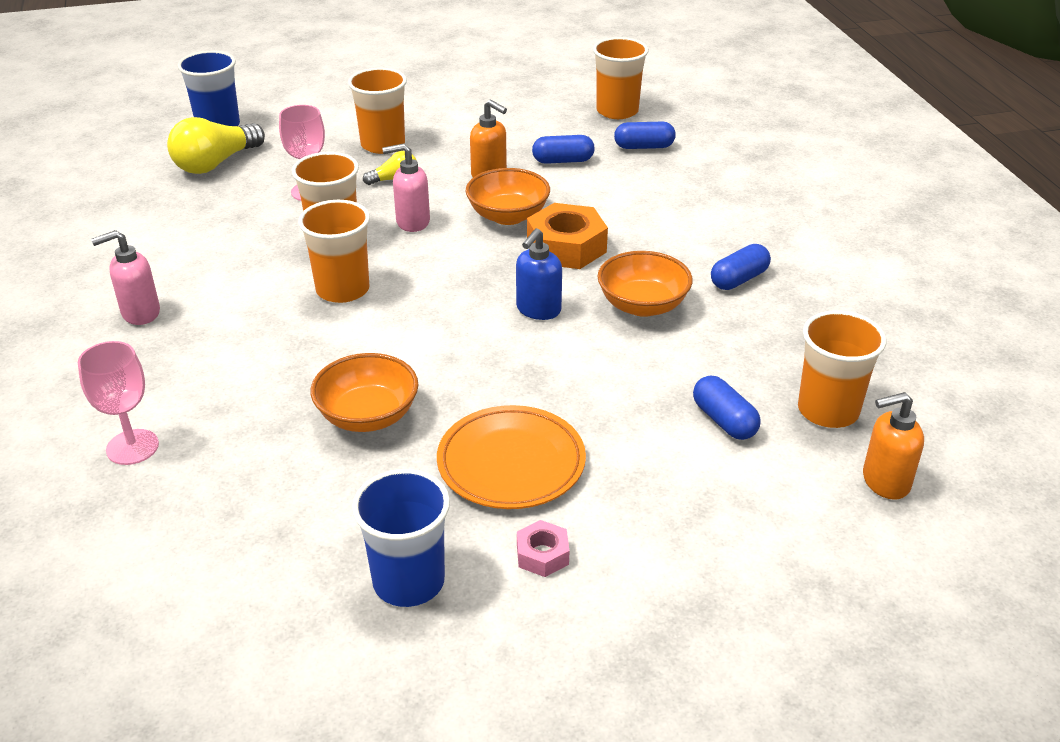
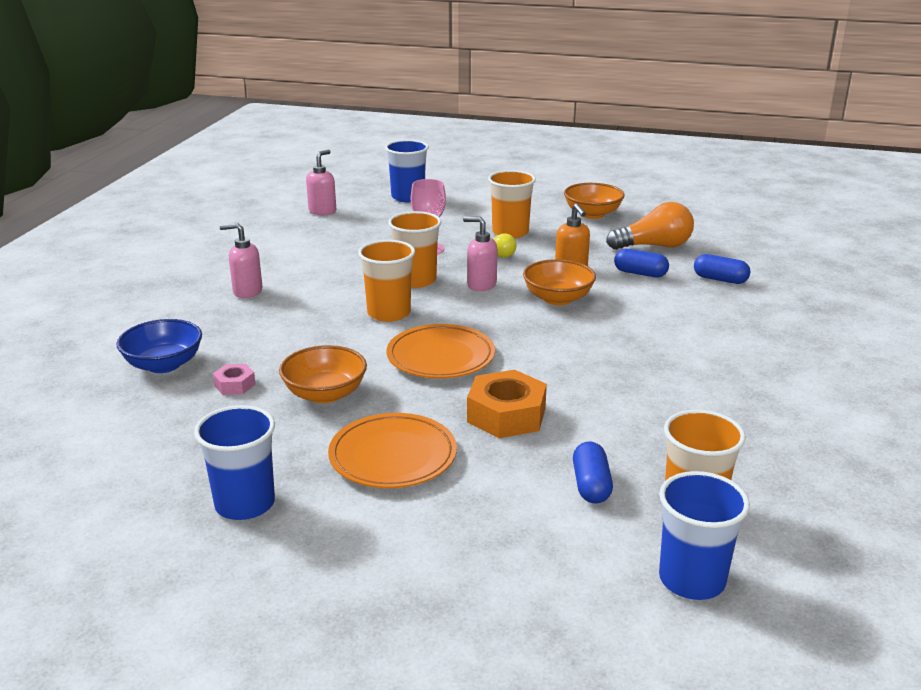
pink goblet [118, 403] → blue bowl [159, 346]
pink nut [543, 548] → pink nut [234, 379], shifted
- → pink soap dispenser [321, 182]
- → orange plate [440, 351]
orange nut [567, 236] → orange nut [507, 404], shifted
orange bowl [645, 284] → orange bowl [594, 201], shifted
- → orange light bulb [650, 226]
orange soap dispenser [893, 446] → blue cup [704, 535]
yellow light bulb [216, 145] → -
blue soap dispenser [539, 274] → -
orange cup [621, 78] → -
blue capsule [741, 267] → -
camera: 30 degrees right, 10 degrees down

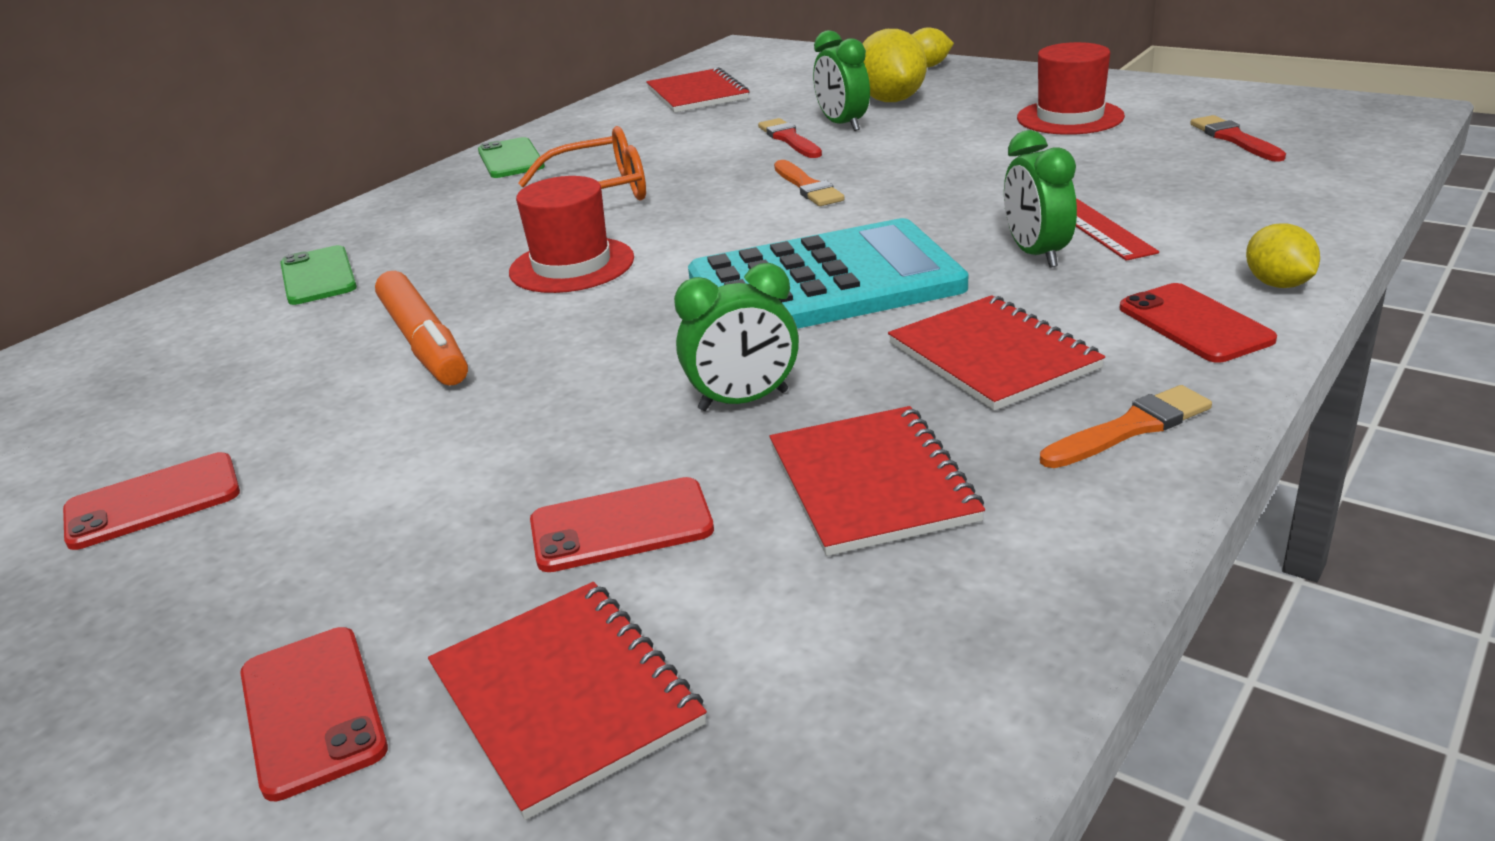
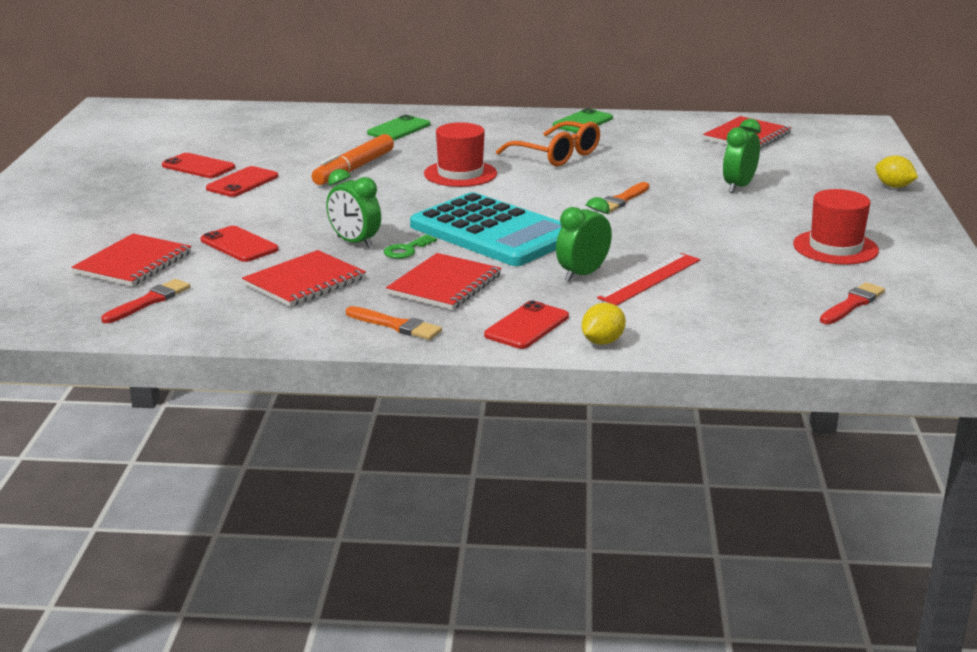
red brush [790, 138] → red brush [145, 301], shifted
red phone [314, 714] → red phone [242, 181], shifted
- → green key [410, 246]
yellow lemon [894, 65] → -
camera: 55 degrees right, 5 degrees down

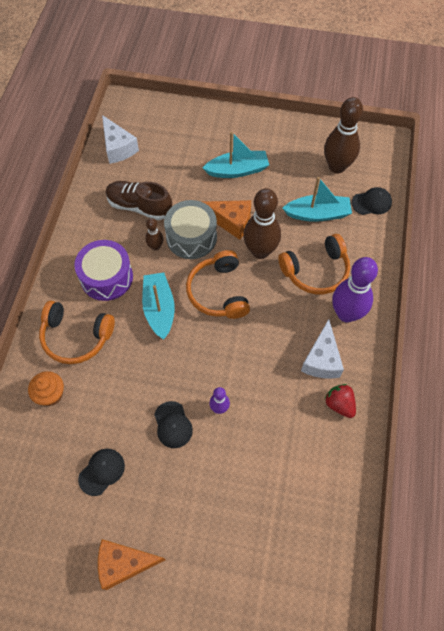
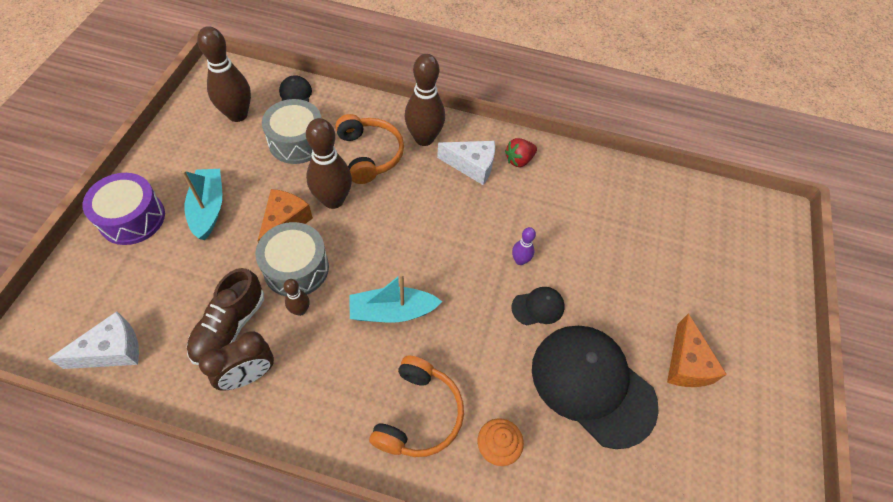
purple drum [103, 270] → purple drum [123, 209], shifted
- → brown clock [236, 361]
turquoise boat [317, 199] → grey drum [292, 131]
purple bowling pin [355, 289] → brown bowling pin [425, 100]
black cap [101, 472] → black cap [595, 387], x2.31
orange headphones [218, 284] → -
camera: 90 degrees left, 5 degrees down

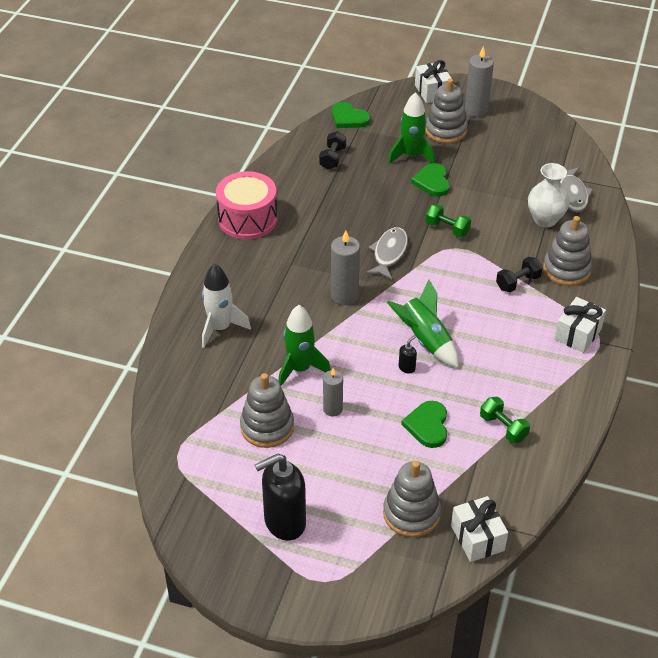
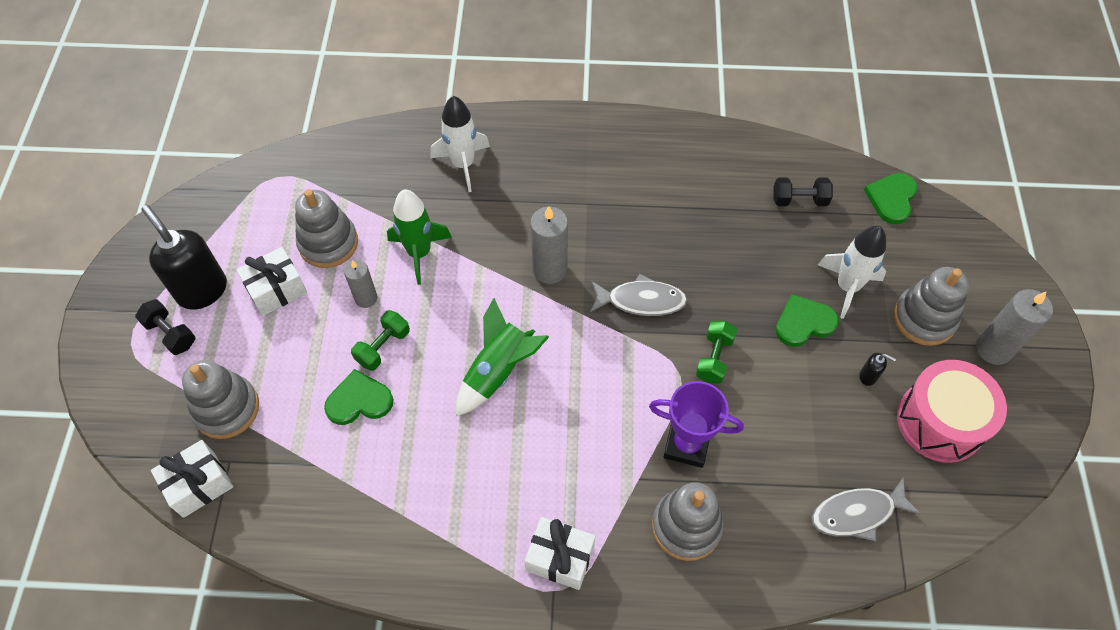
black dumbbell [519, 274] → black dumbbell [165, 327], shifted
white gift [433, 81] → white gift [271, 281], shifted
green dumbbell [505, 420] → green dumbbell [380, 340], shifted
- → purple trophy [696, 424]
green rocket [411, 128] → white rocket [852, 272]
black soap dispenser [408, 354] → black soap dispenser [877, 369], shifted
pink drum [247, 205] → pink drum [952, 411], shifted
white vase [549, 195] → -
camera: 75 degrees right, 15 degrees up

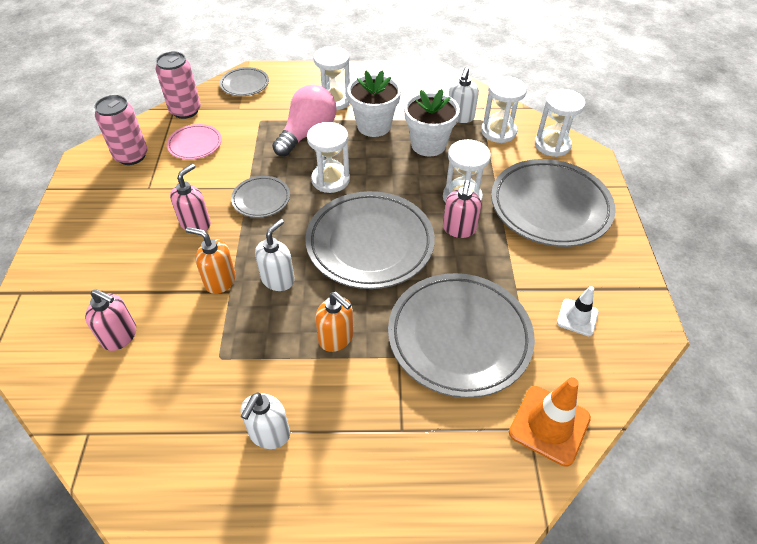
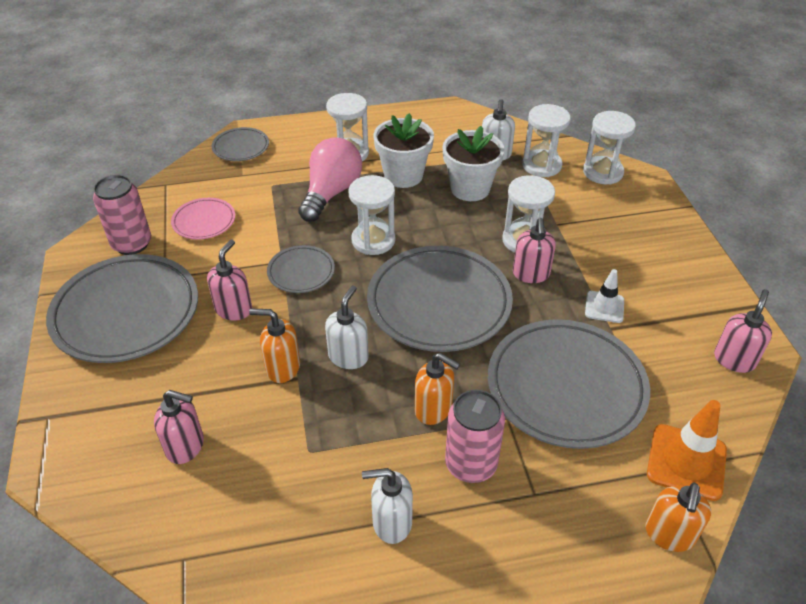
grey plate [553, 203] → grey plate [122, 308], shifted
white soap dispenser [265, 421] → white soap dispenser [387, 506], 75 degrees clockwise
pink can [178, 85] → pink can [475, 436], shifted
white traffic cone [578, 311] → white traffic cone [604, 296], shifted
- → orange soap dispenser [678, 517]
- → pink soap dispenser [743, 331]
camera: 10 degrees left, 5 degrees down

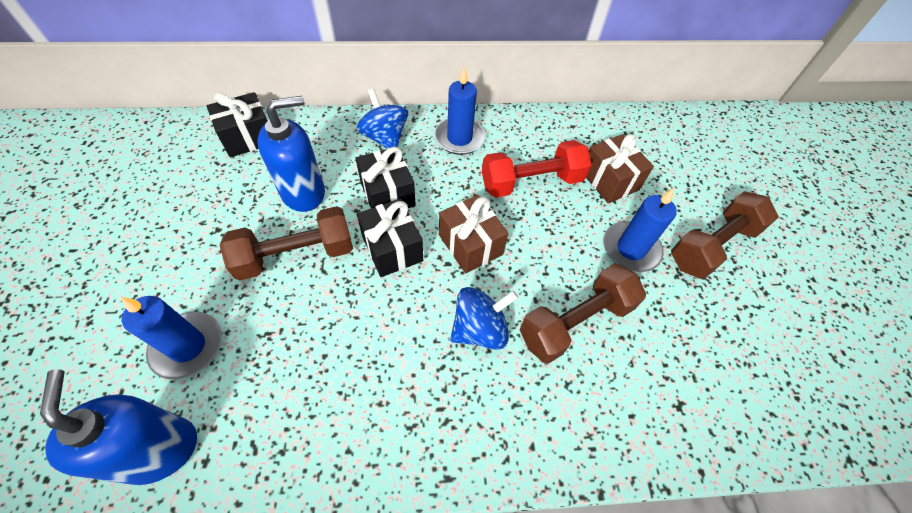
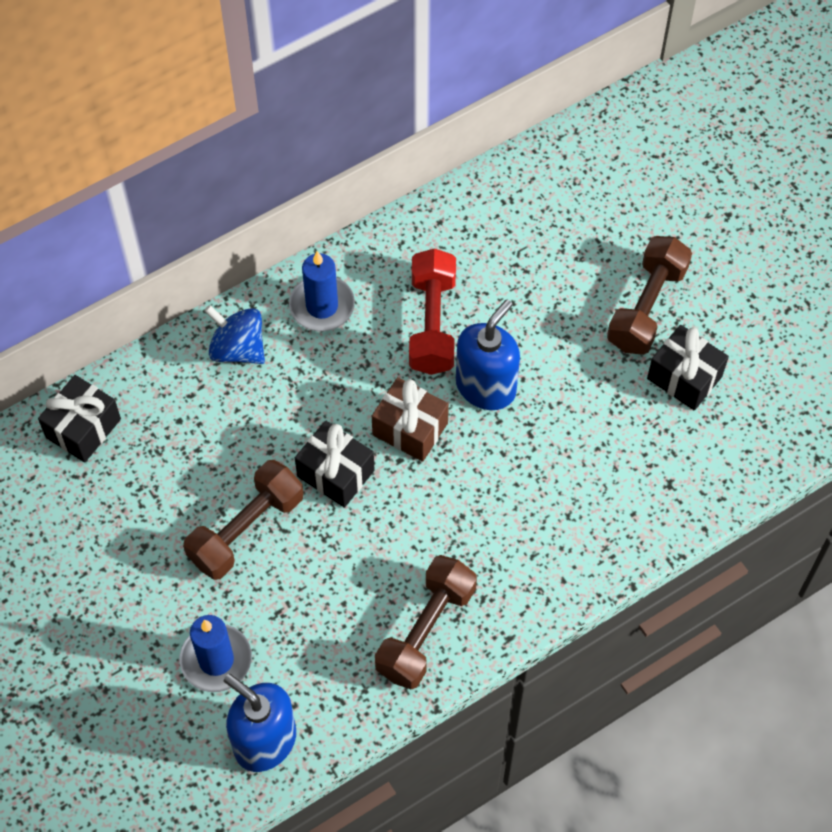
brown dumbbell [583, 314] → brown dumbbell [426, 622], shifted
red dumbbell [537, 169] → red dumbbell [432, 311], 45 degrees counterclockwise
blue soap dispenser [291, 154] → blue soap dispenser [488, 355], shifted
black gift [386, 177] → black gift [688, 368], shifted
blue spinning top [484, 318] → -
brown gift [620, 168] → -
blue candle [640, 230] → -
camera: 25 degrees left, 5 degrees up

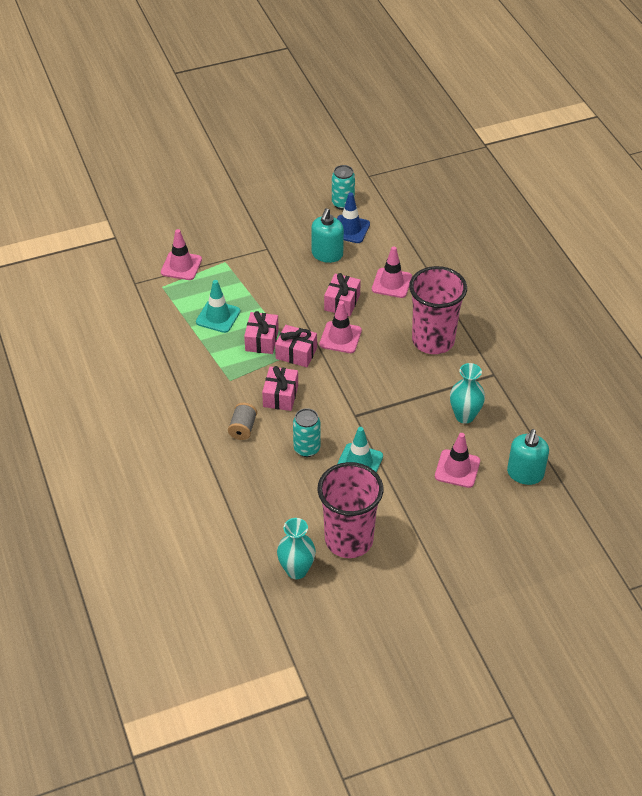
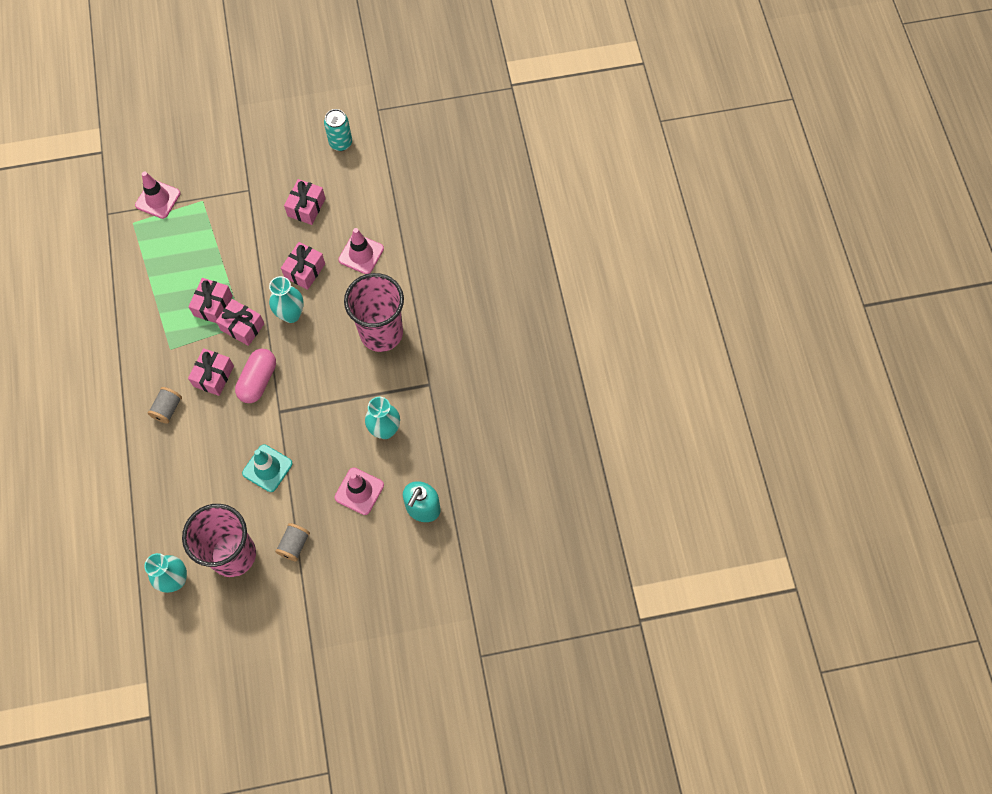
- → pink capsule [255, 376]
pink traffic cone [341, 327] → turquoise vase [286, 299]
- → grey spool [292, 542]
turquoise soap dispenser [327, 235] → pink gift [305, 202]
turquoise traffic cone [218, 306] → -
turquoise can [307, 432] → -
blue traffic cone [353, 218] → -
camera: 10 degrees right, 20 degrees up

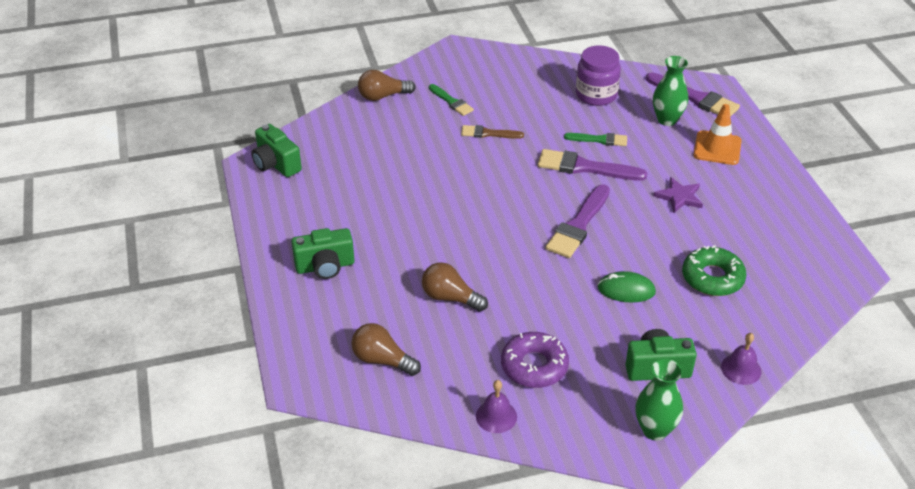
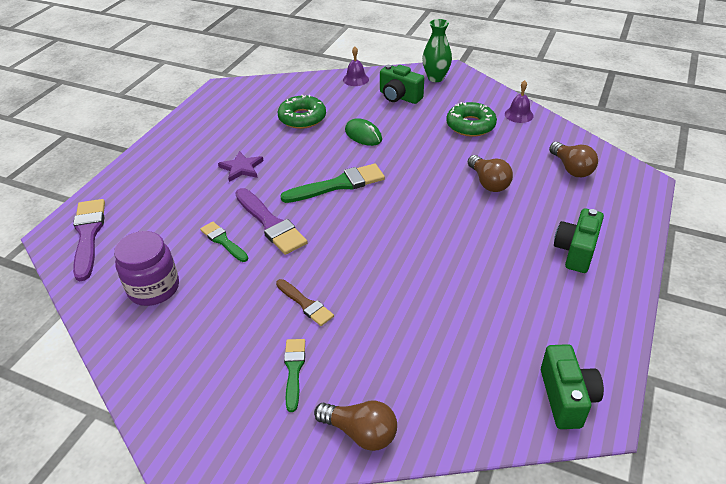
purple brush [578, 221] → green brush [332, 183]
purple donut [535, 360] → green donut [471, 119]
green camera [323, 253] → green camera [579, 240], 90 degrees counterclockwise
green vase [670, 91] → -
orange traffic cone [717, 134] → -
camera: 140 degrees left, 0 degrees up

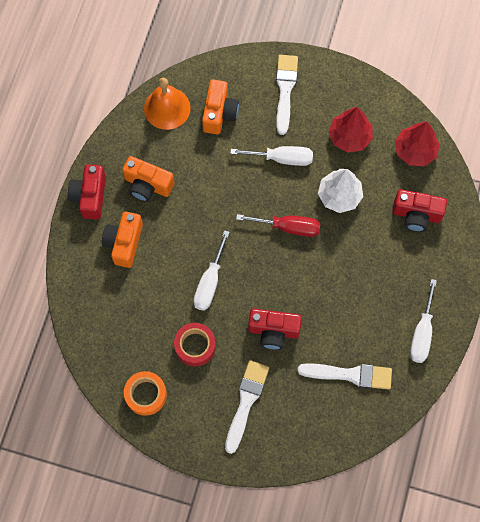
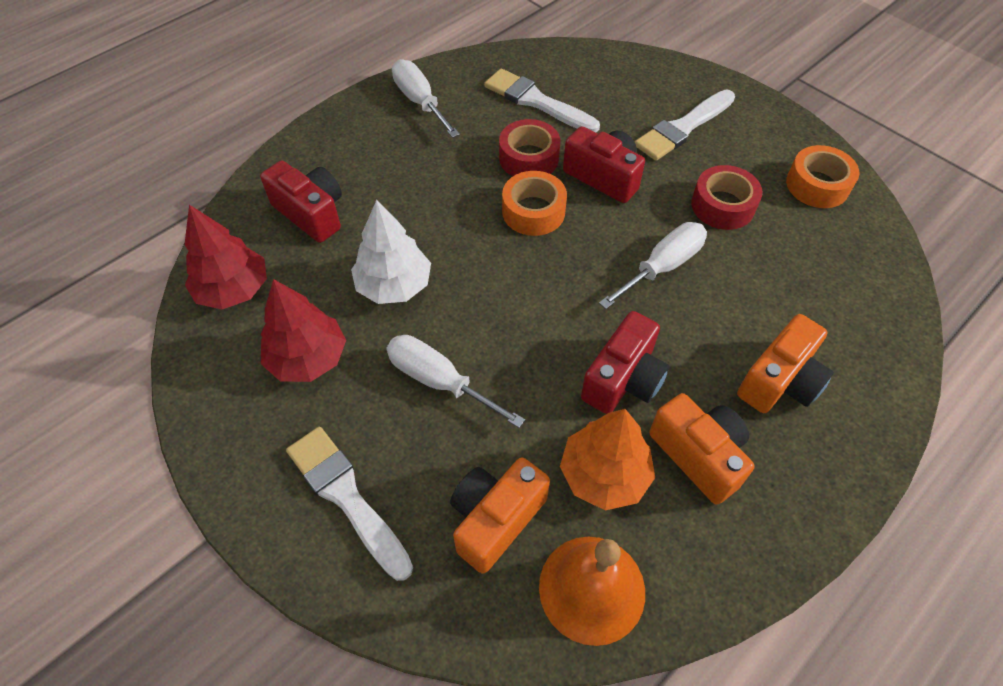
white brush [287, 95] → white brush [349, 504], 105 degrees clockwise
white screwdriver [423, 321] → white screwdriver [426, 98], 75 degrees counterclockwise
- → red tape [529, 147]
- → orange tape [534, 203]
- → orange tree [607, 459]
red camera [87, 192] → red camera [625, 362], shifted
red screwdriver [278, 225] → -
camera: 150 degrees left, 15 degrees down

